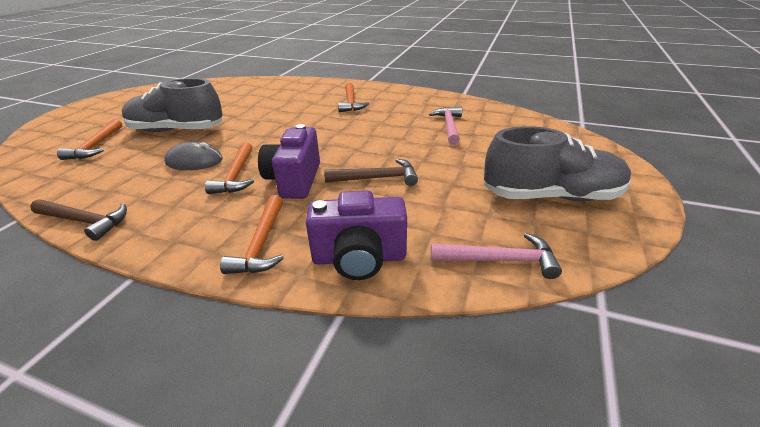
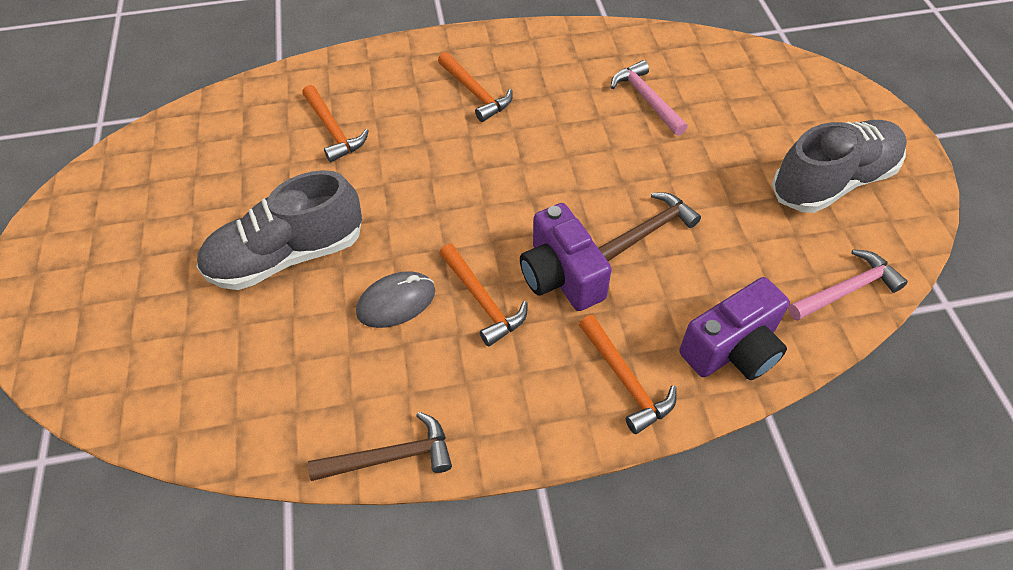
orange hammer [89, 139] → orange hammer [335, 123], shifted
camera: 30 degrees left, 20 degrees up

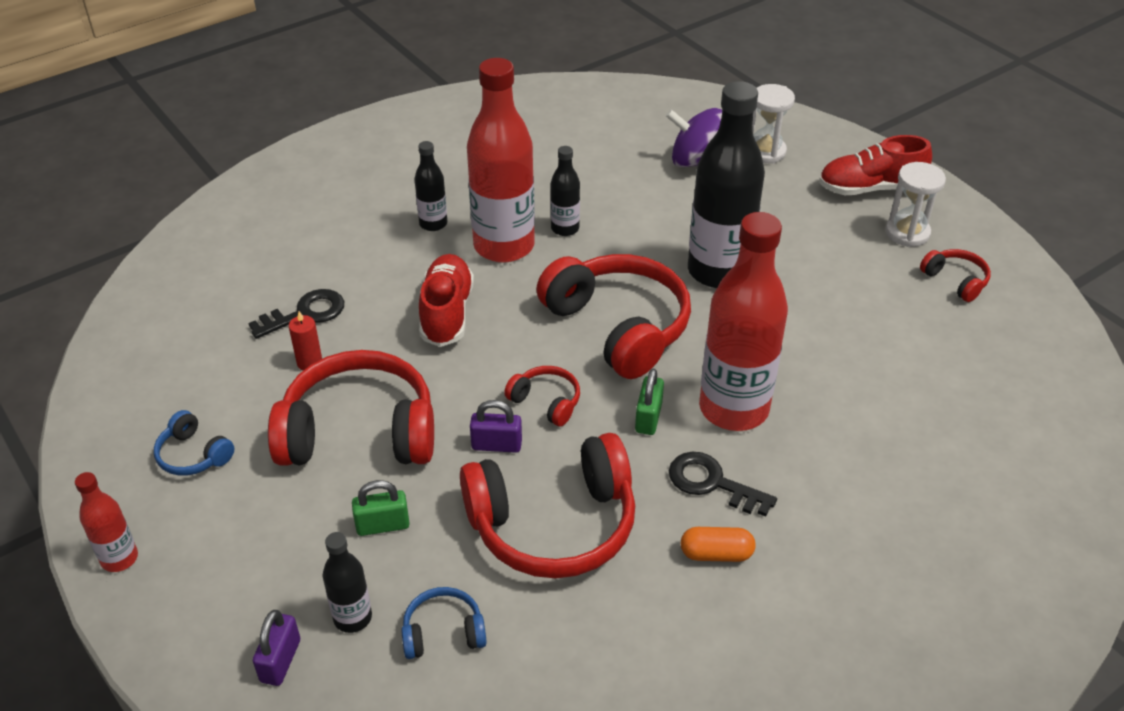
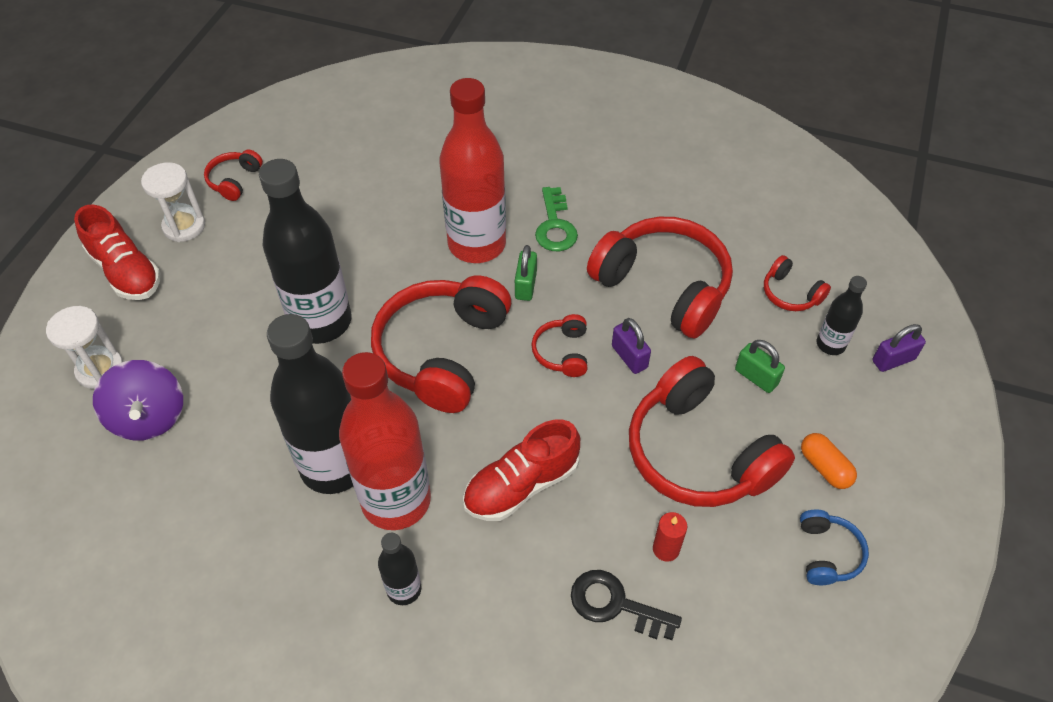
black bottle [565, 191] → black bottle [310, 404], x2.12
green padlock [649, 402] → green padlock [526, 273], 60 degrees counterclockwise
black key [723, 484] → green key [556, 219]
blue headphones [444, 623] → red headphones [797, 283]
orange capsule [718, 544] → orange capsule [829, 461], shifted
red bottle [106, 522] → -
camera: 125 degrees left, 10 degrees up

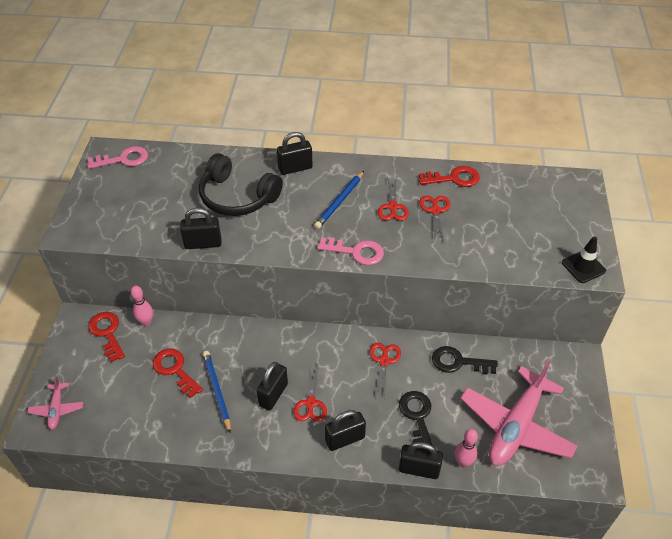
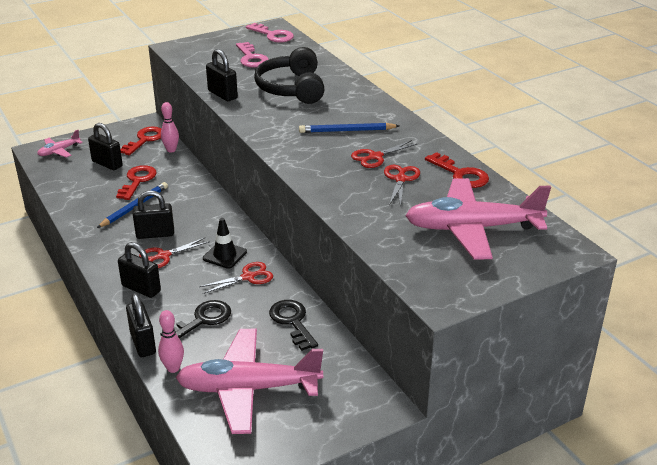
black padlock [295, 153] → black padlock [105, 146], shifted
black traffic cone [584, 260] → black traffic cone [225, 243], shifted
pink key [350, 251] → pink key [252, 55], shifted
red scissors [434, 218] → red scissors [402, 186], 45 degrees counterclockwise
- → pink plane [478, 219]
camera: 55 degrees right, 15 degrees down

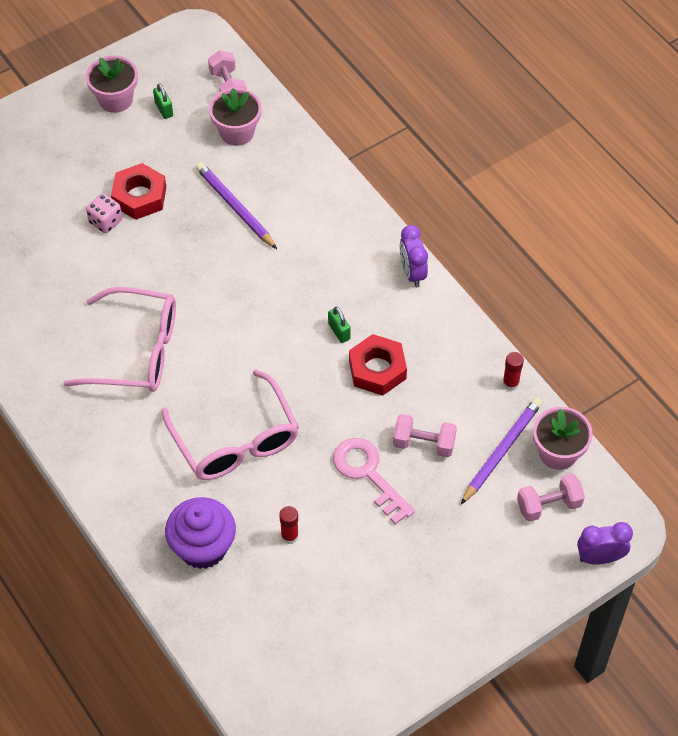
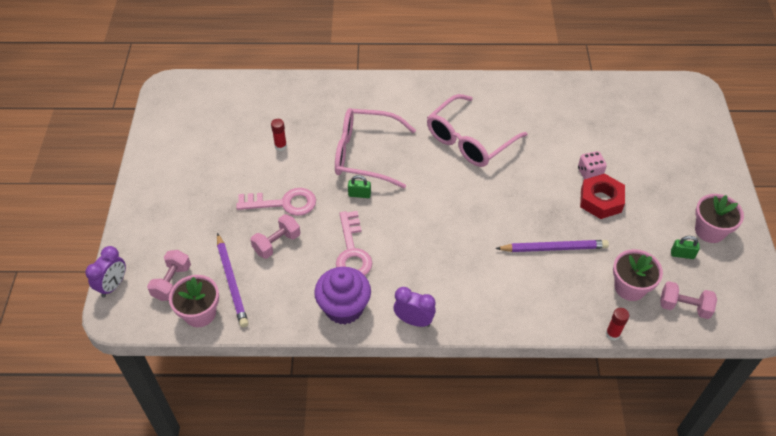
purple cupcake [200, 533] → purple cupcake [342, 295], shifted
red nut [378, 365] → pink key [354, 243]
green padlock [339, 325] → green padlock [359, 186], shifted
red glue stick [513, 371] → red glue stick [617, 324], shifted
camera: 125 degrees right, 5 degrees down

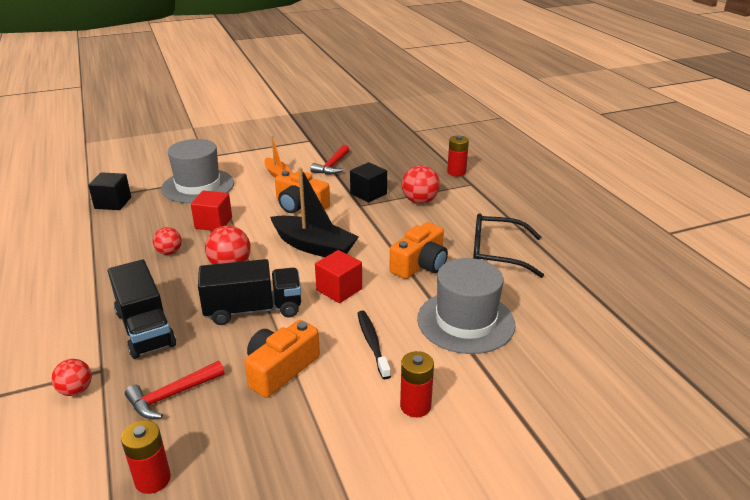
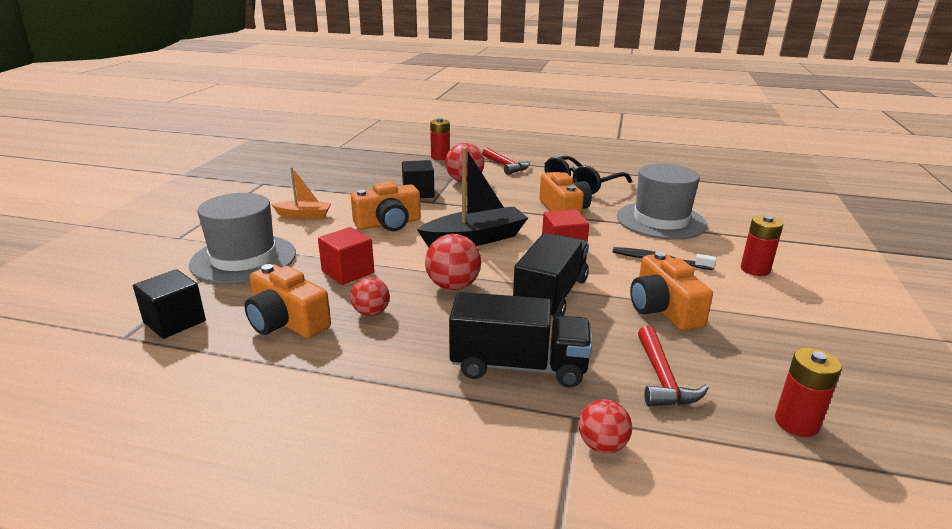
- → orange camera [288, 301]
red hammer [329, 160] → red hammer [506, 161], shifted
camera: 55 degrees left, 5 degrees down

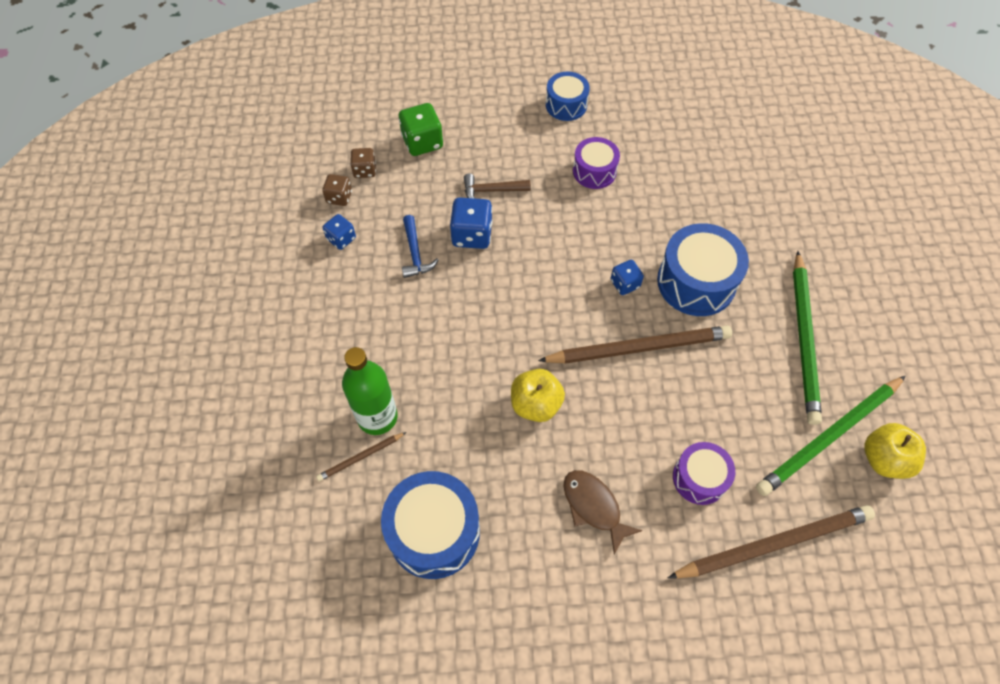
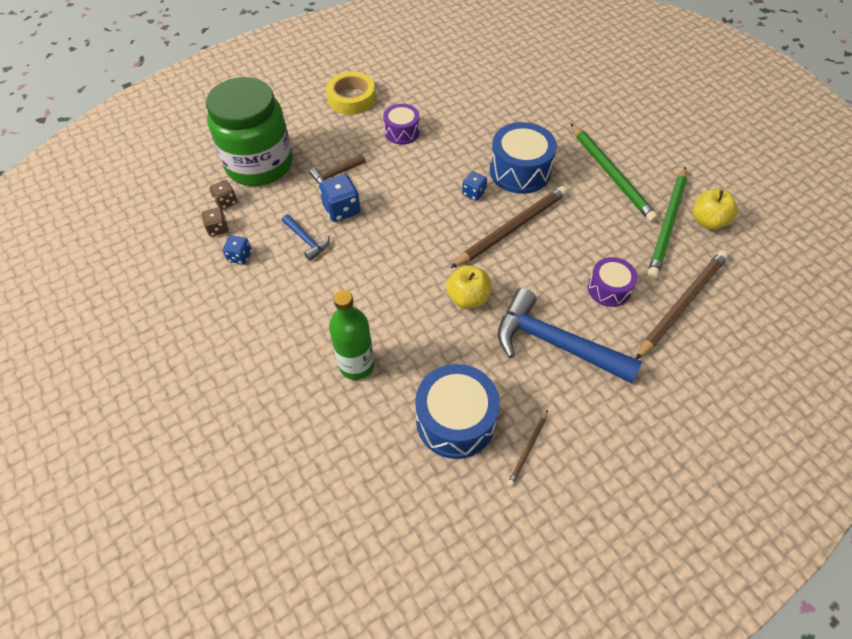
green dice [421, 129] → green jar [249, 131]
blue drum [568, 96] → yellow tape [351, 93]
brown fish [603, 512] → blue hammer [570, 335]
brown pencil [361, 456] → brown pencil [528, 448], shifted
camera: 30 degrees left, 5 degrees down

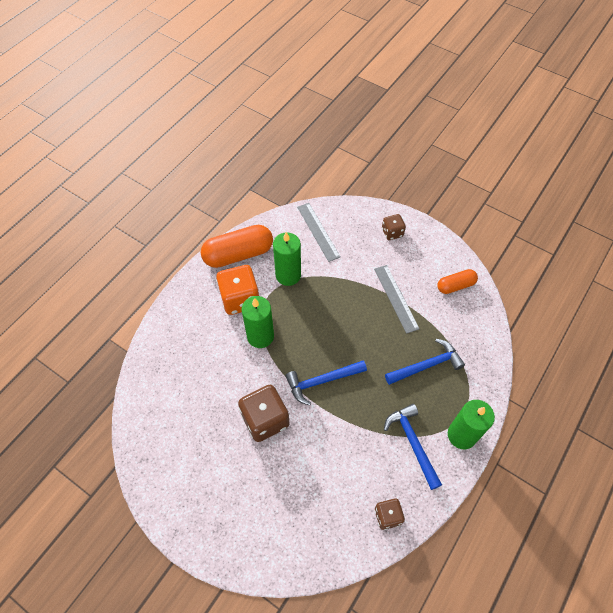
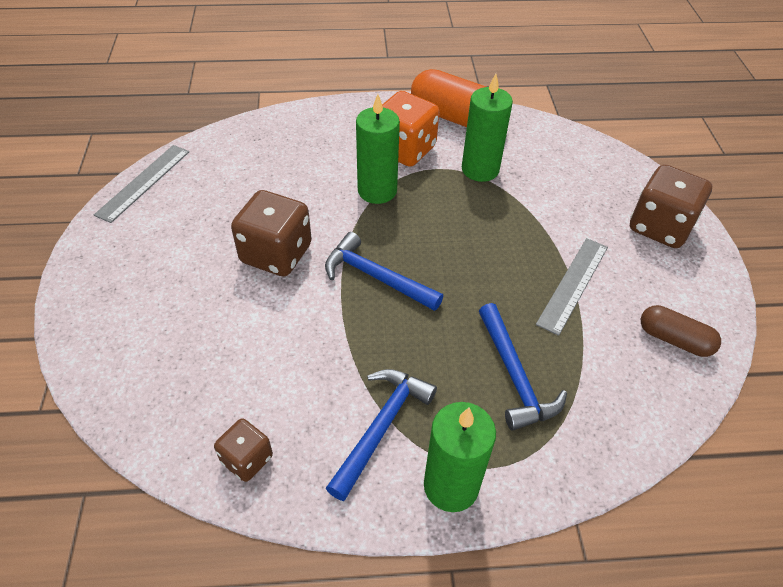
grey ruler [319, 232] → grey ruler [141, 184], shifted
blue hammer [425, 362] → blue hammer [523, 367], 45 degrees clockwise
brown dice [394, 227] → brown dice [671, 206], x1.80
orange capsule [457, 281] → brown capsule [681, 331]
camera: 50 degrees right, 10 degrees down

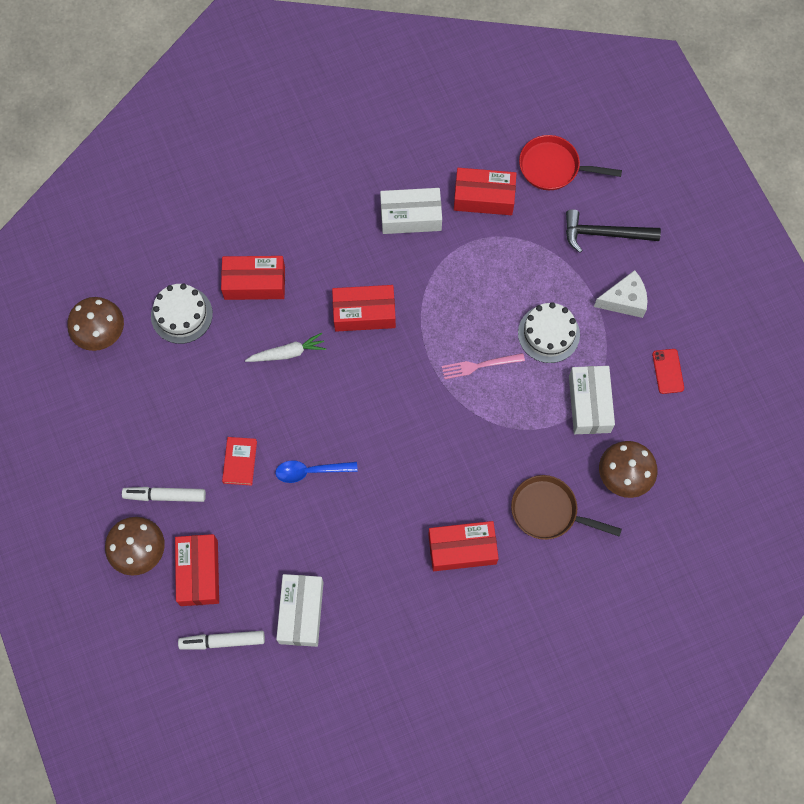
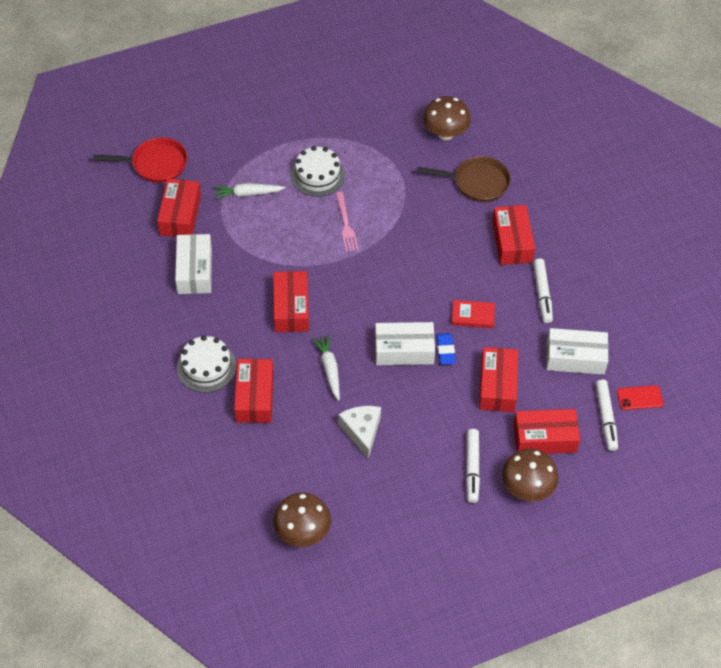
red pan [570, 162] → red pan [140, 160], 105 degrees counterclockwise
white cake [182, 314] → white cake [206, 364], shifted
- → white carrot [249, 191]
white cheese [621, 294] → white cheese [359, 432], shifted
white box [592, 400] → white box [405, 343], shifted
brown pan [566, 507] → brown pan [464, 179], 105 degrees counterclockwise
blue spoon [316, 472] → blue eraser [446, 349]
red book [239, 461] → red book [473, 314], shifted
- → red box [498, 379]
- → white marker [543, 290]
red phone [668, 371] → red phone [640, 397], shifted
black hammer [613, 231] → -
camera: 90 degrees left, 15 degrees down

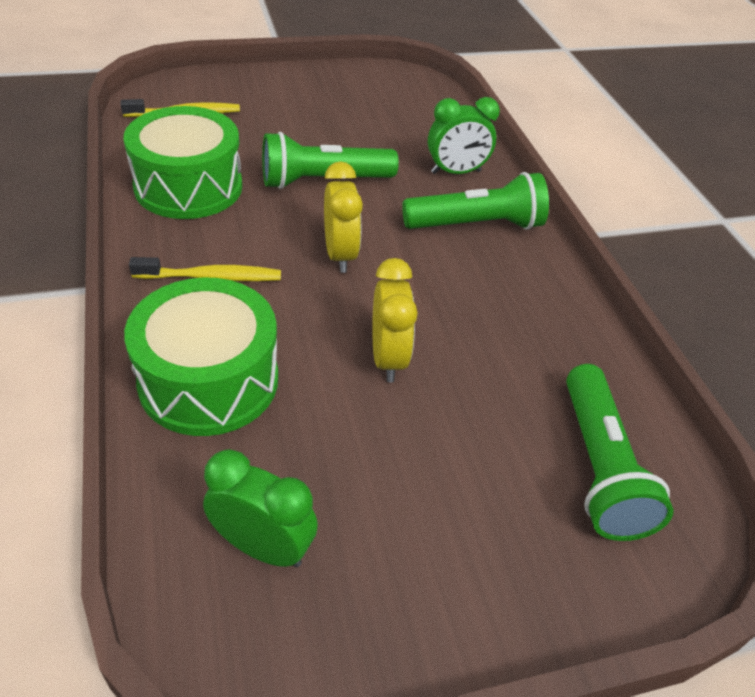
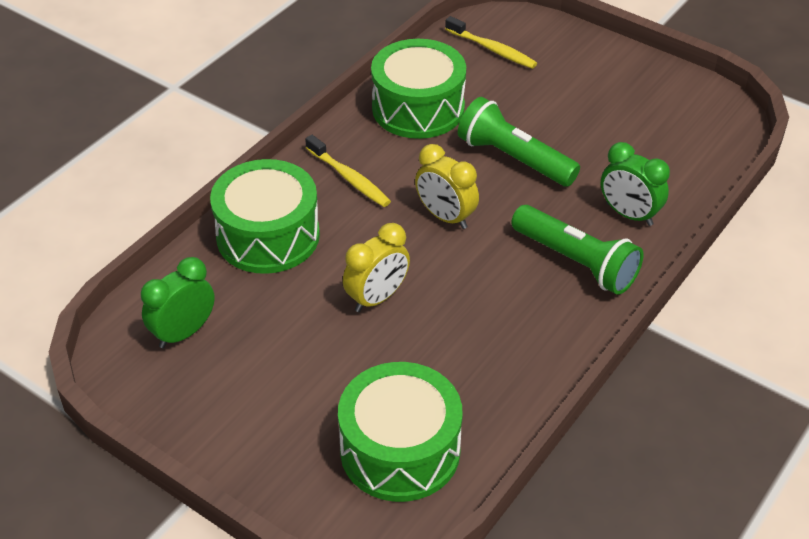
green clock [260, 508] → green clock [178, 302], 120 degrees counterclockwise
green flashlight [619, 452] → green drum [400, 432]
yellow clock [343, 217] → yellow clock [447, 186], 90 degrees clockwise
camera: 55 degrees right, 0 degrees up

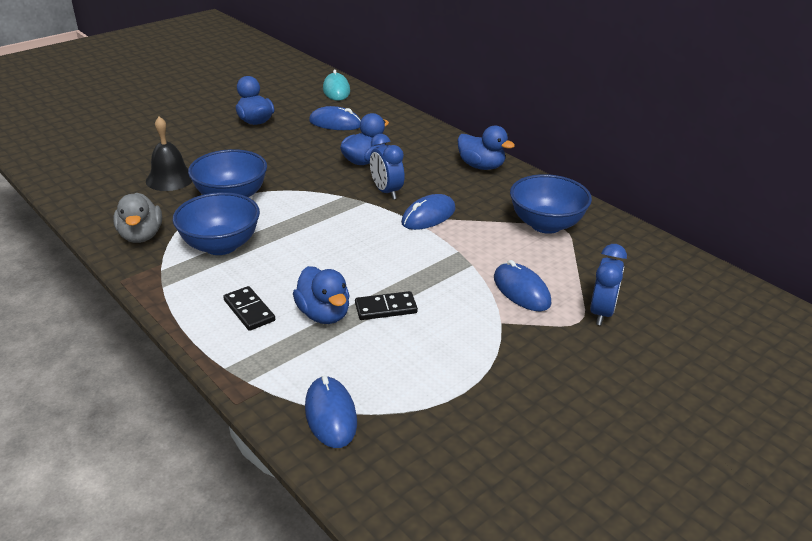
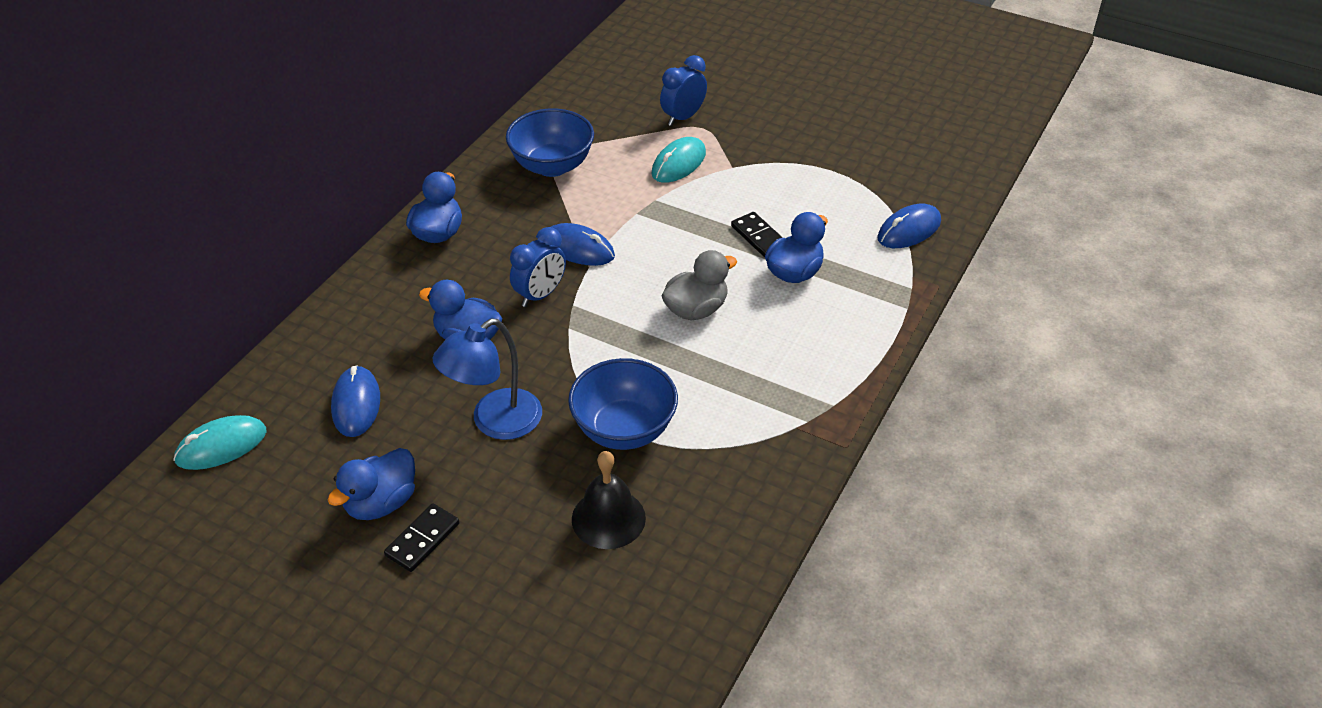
black domino [249, 308] → black domino [421, 537], shifted
- → blue lamp [487, 379]
blue mouse [522, 285] → turquoise mouse [679, 160]
blue clock [608, 284] → blue clock [683, 90], 45 degrees counterclockwise
grey duck [137, 218] → grey duck [699, 285], shifted
blue bowl [216, 223] → -
camera: 110 degrees left, 10 degrees up

